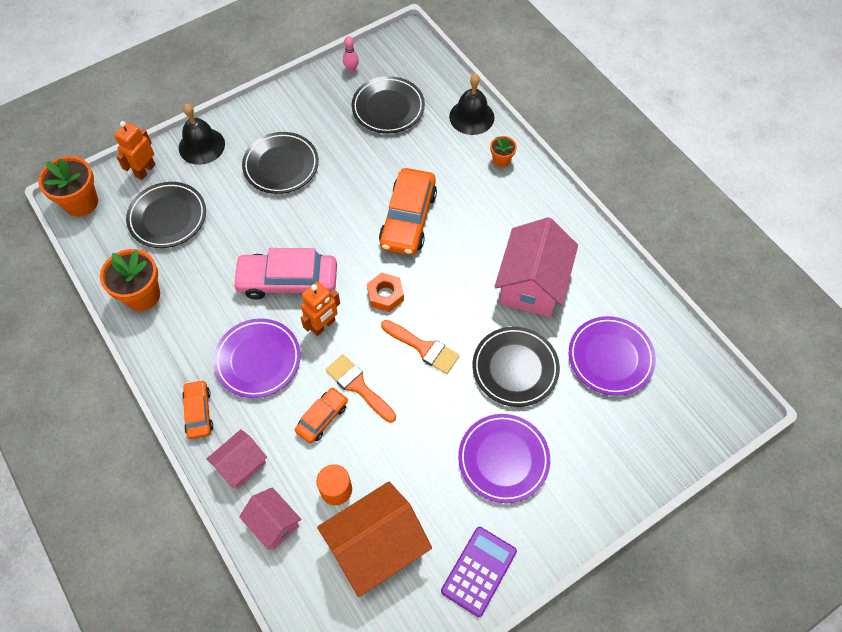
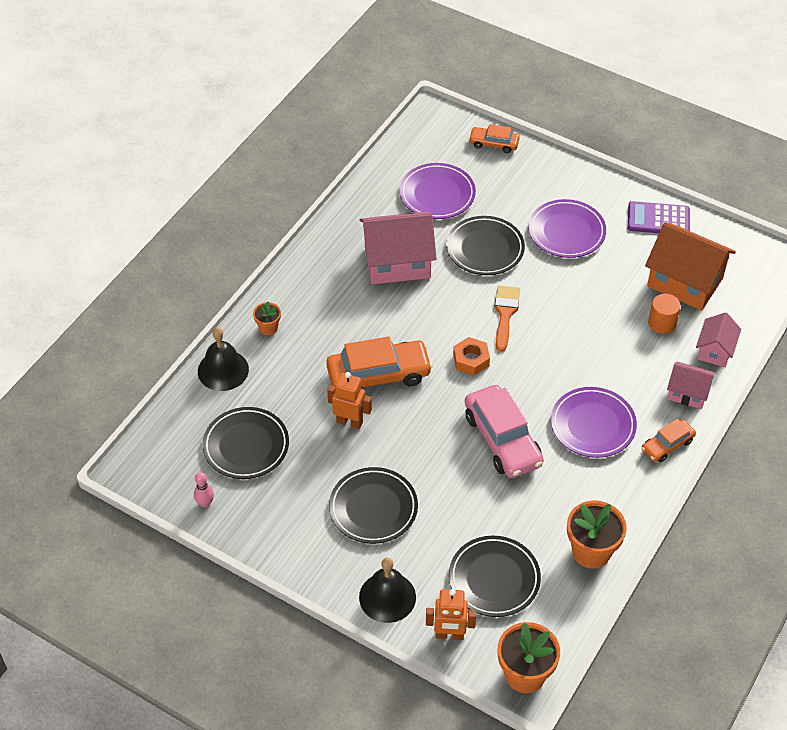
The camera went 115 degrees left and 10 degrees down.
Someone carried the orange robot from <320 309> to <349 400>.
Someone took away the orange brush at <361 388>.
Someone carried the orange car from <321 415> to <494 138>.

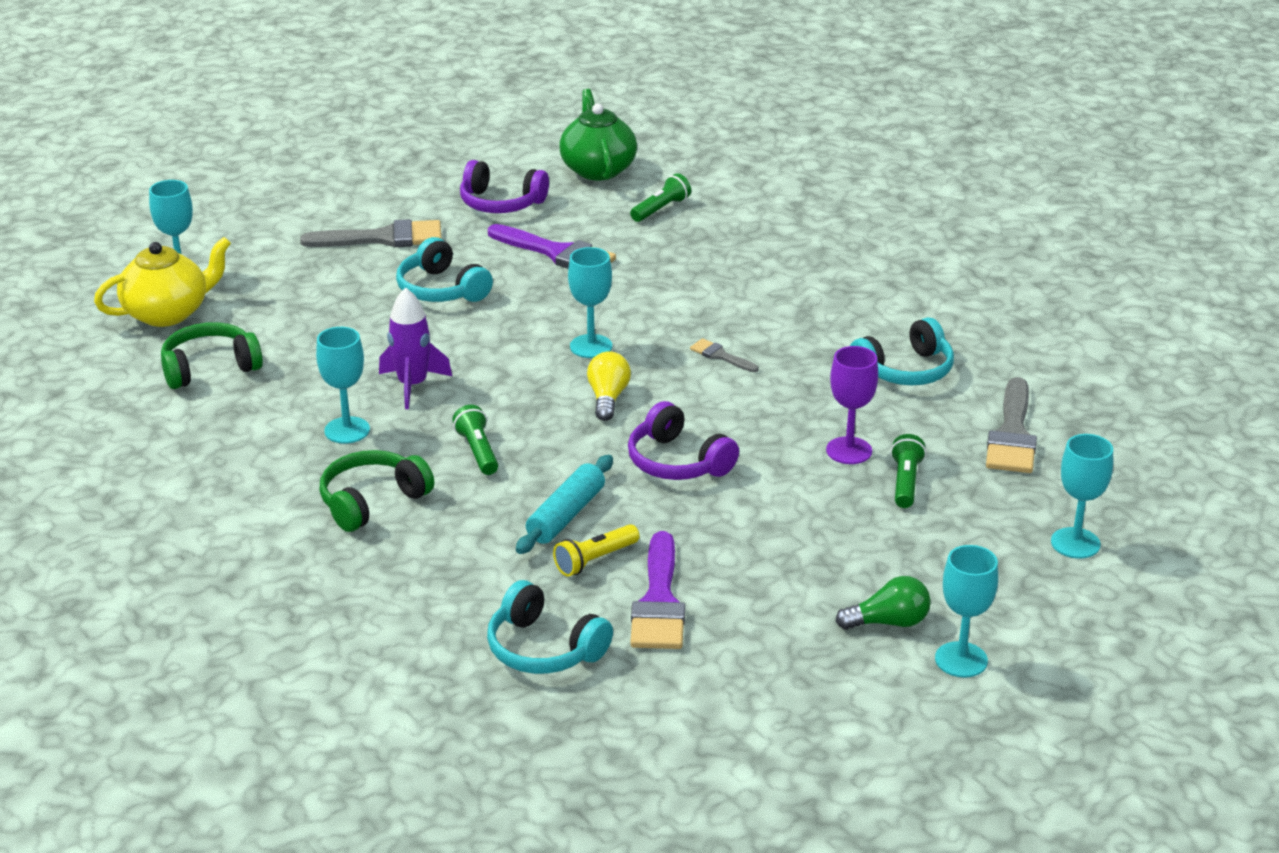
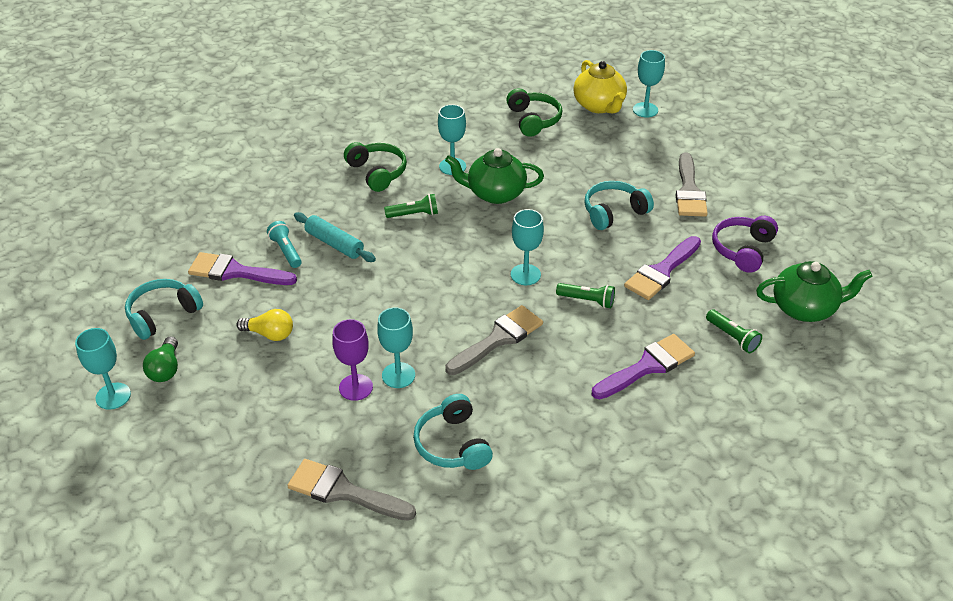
The camera went 100 degrees right and 10 degrees up.
Someone swapped the purple rocket at <415 348> for the green teapot at <494 176>.
Someone scaled the grey brush at <724 355> by 2.00.
Someone carried the yellow light bulb from <609 386> to <264 325>.
Someone took away the purple headphones at <683 440>.
Someone carried the green flashlight from <908 471> to <585 295>.
Someone carried the turquoise goblet from <1082 496> to <396 347>.
Someone repainted the yellow flashlight at <596 550>, which became the turquoise flashlight at <284 244>.
Someone carried the turquoise headphones from <550 627> to <164 309>.
Someone put down the purple brush at <643 366>.

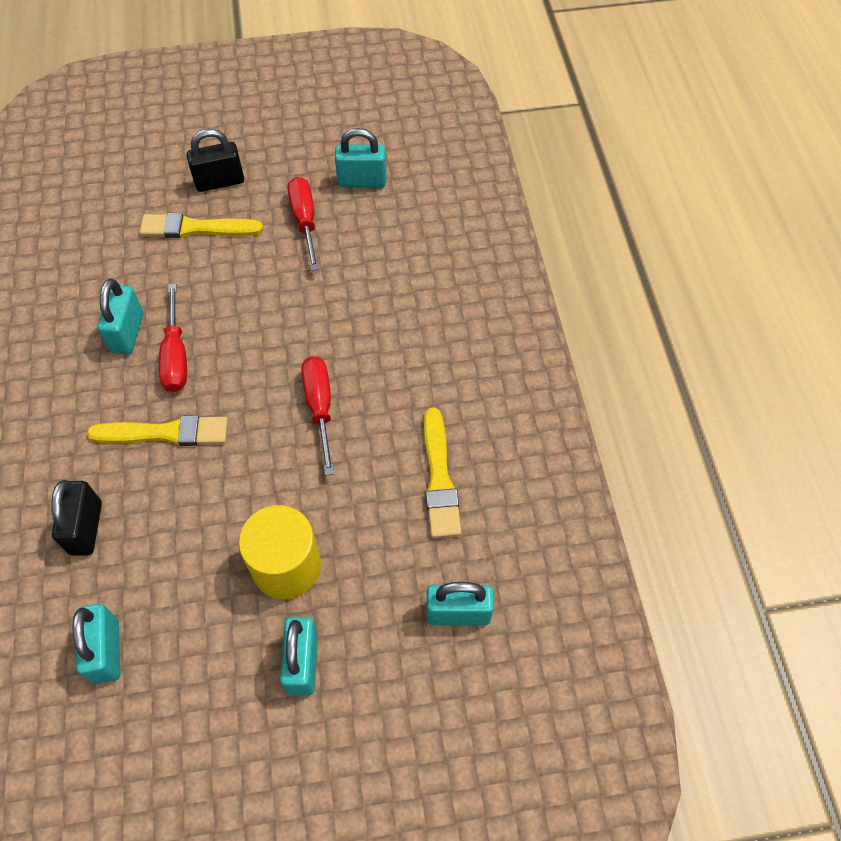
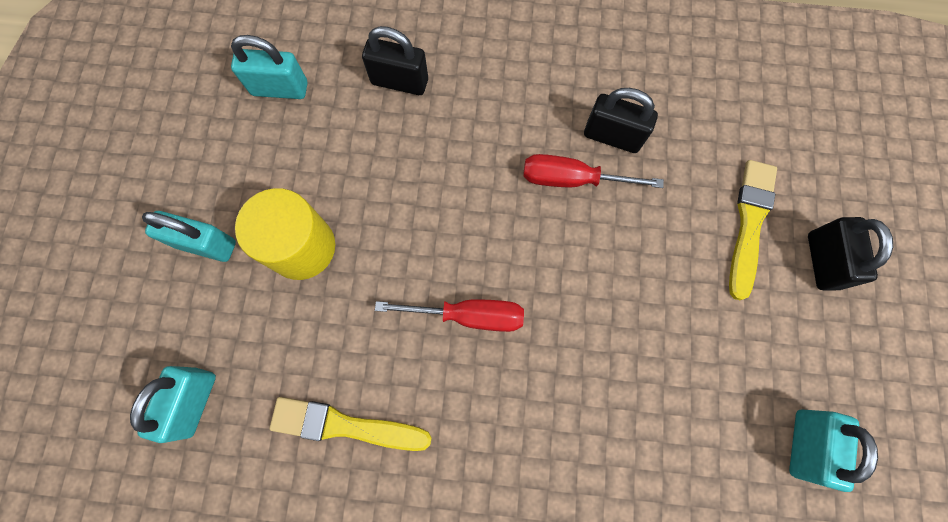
The camera went 105 degrees right and 15 degrees up.
Someone took away the red screwdriver at <303 224>.
Someone repainted the turquoise padlock at <120 316>, which became the black padlock at <621 120>.
Someone took away the yellow brush at <157 430>.

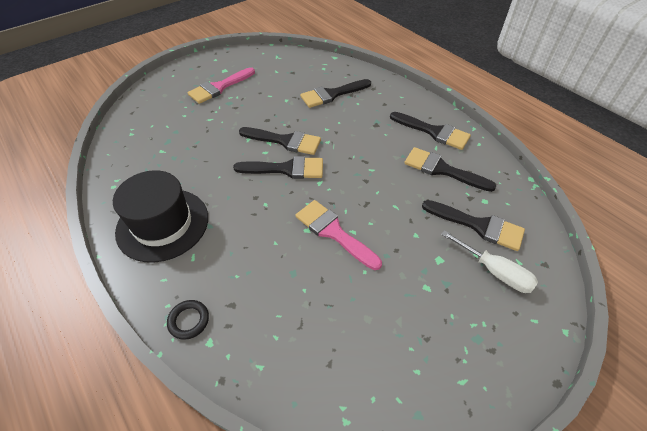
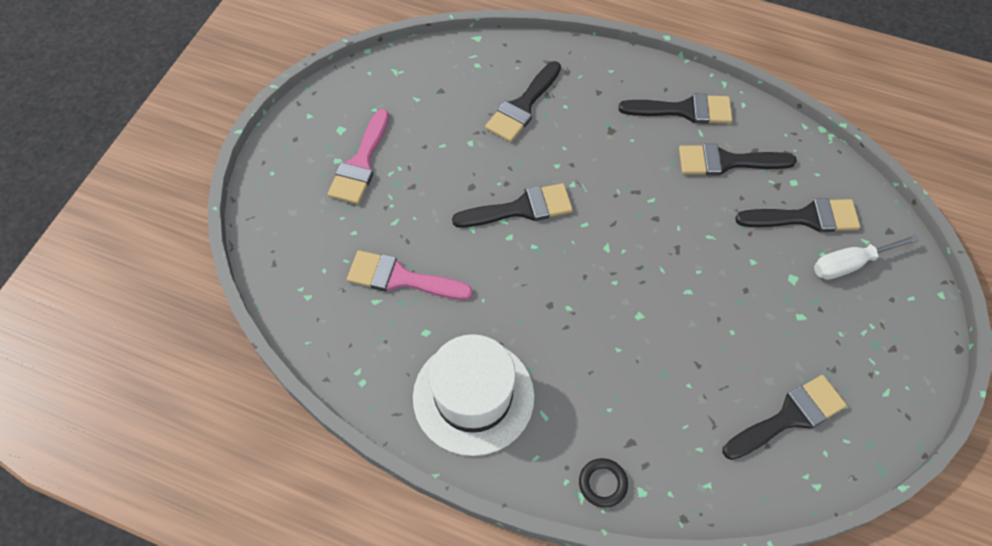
The camera went 30 degrees left and 10 degrees up.
Someone carried the black brush from <278 167> to <785 417>.
Someone repainted the black hat at <160 216>, which became the white hat at <474 395>.
Someone carried the pink brush from <339 235> to <410 275>.
Someone rotated the white screwdriver at <489 261> by 150 degrees clockwise.

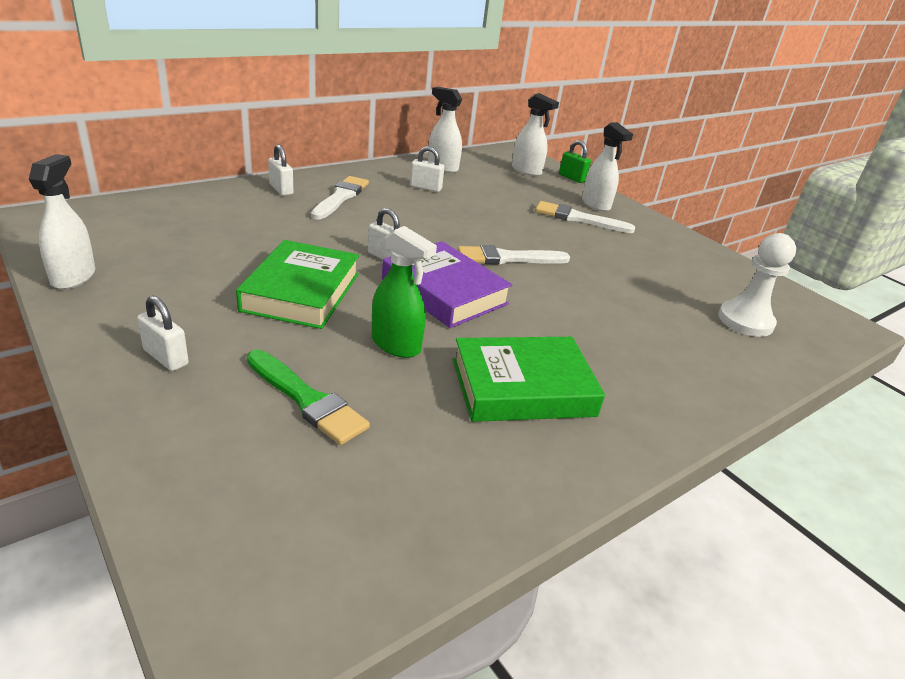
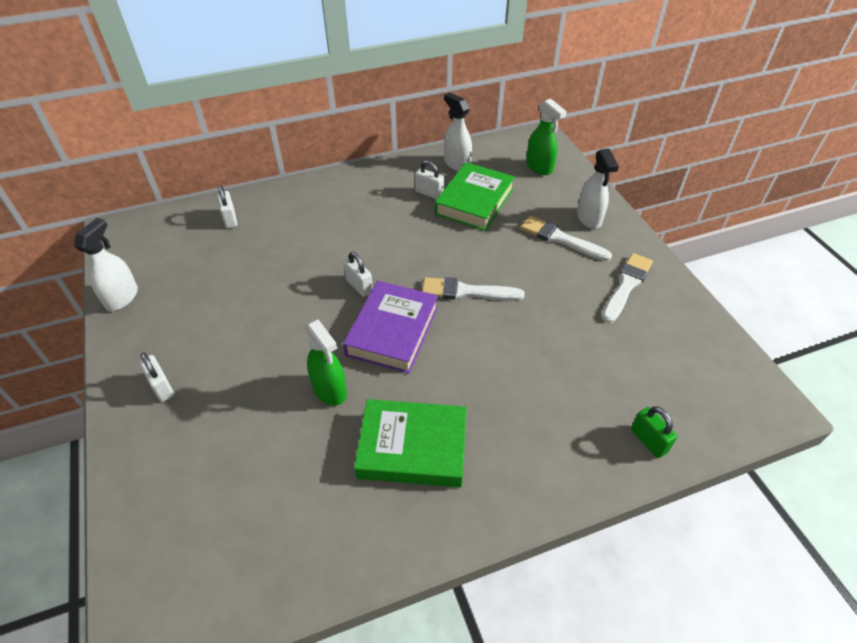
The camera went 20 degrees right and 15 degrees up.
Someone repainted the white spray bottle at <535 134>, which became the green spray bottle at <546 136>.
Someone carried the green padlock from <575 161> to <654 432>.
Someone carried the white padlock from <280 170> to <227 206>.
Someone carried the white brush from <340 198> to <627 288>.
Someone took away the white pawn at <757 285>.
Someone carried the green book from <297 284> to <475 196>.
Someone rotated the purple book at <447 284> by 45 degrees clockwise.
Someone took away the green brush at <308 397>.

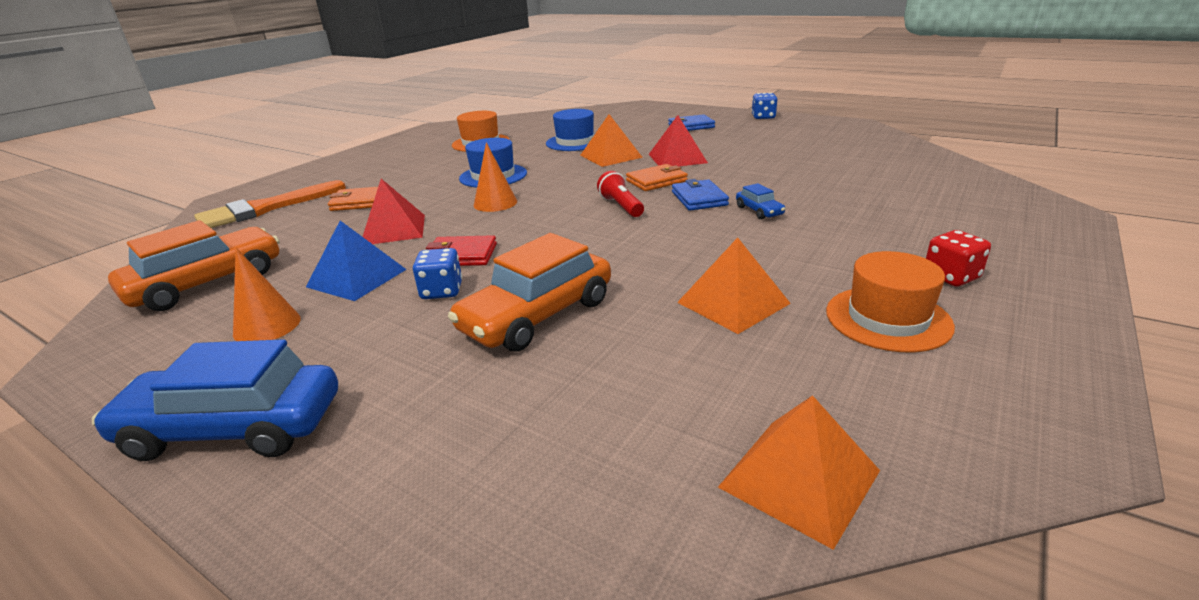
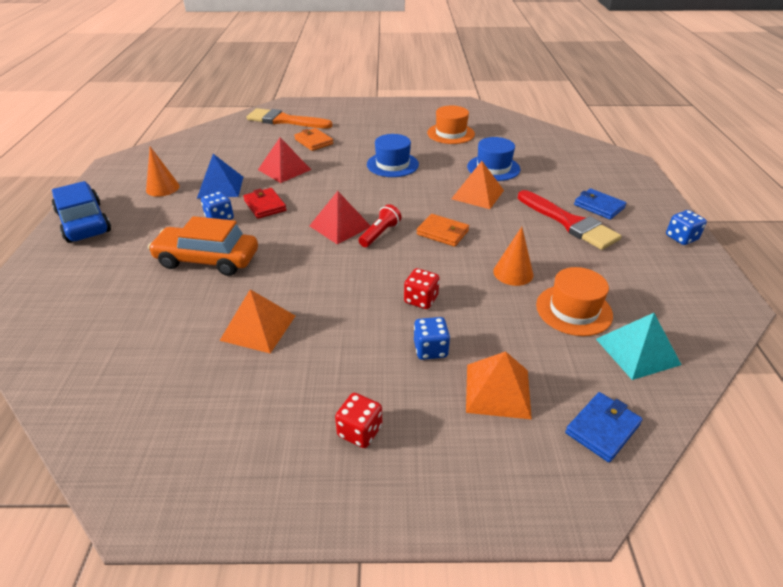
The camera went 55 degrees right and 10 degrees up.
Someone carried the red pyramid from <678 140> to <339 217>.
Someone carried the orange cone from <495 177> to <513 256>.
Someone carried the blue wallet from <700 195> to <604 427>.
Someone swapped the blue car at <760 201> for the red dice at <422 288>.
Someone took away the orange car at <194 265>.
Someone carried the orange hat from <890 301> to <574 301>.
Someone carried the orange pyramid from <799 472> to <499 385>.
Someone put down the red brush at <570 220>.
Someone put down the turquoise pyramid at <638 346>.
Someone put down the blue dice at <432 338>.

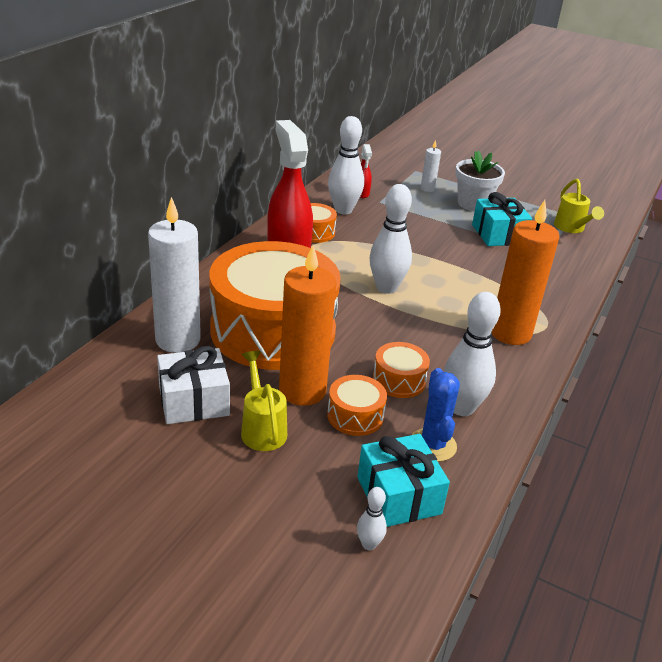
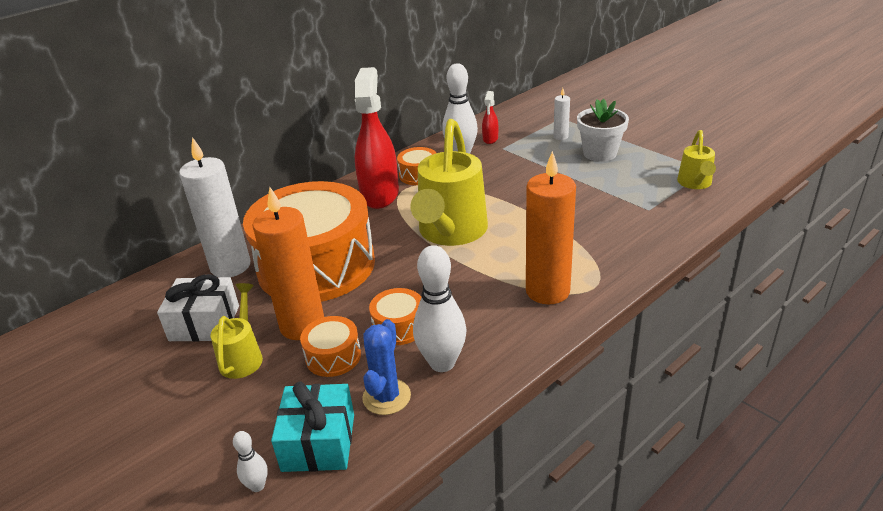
The camera went 25 degrees right and 0 degrees up.
Someone swapped the white bowling pin at <391 239> for the yellow watering can at <449 182>.
Someone took away the turquoise gift at <502 219>.

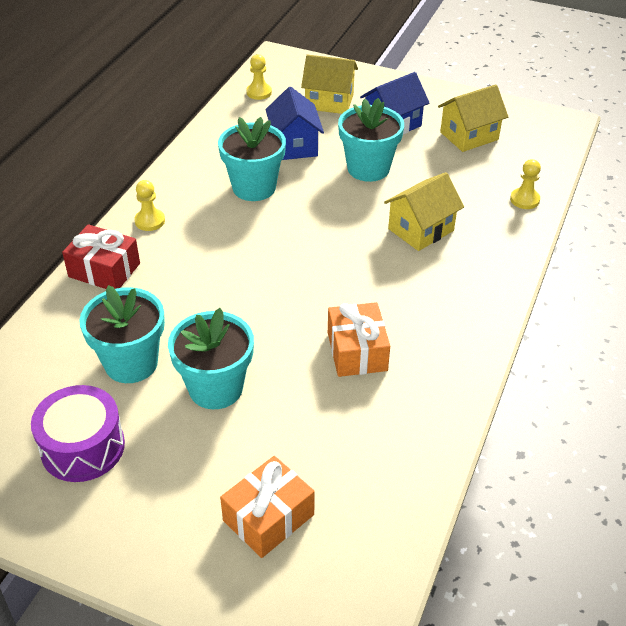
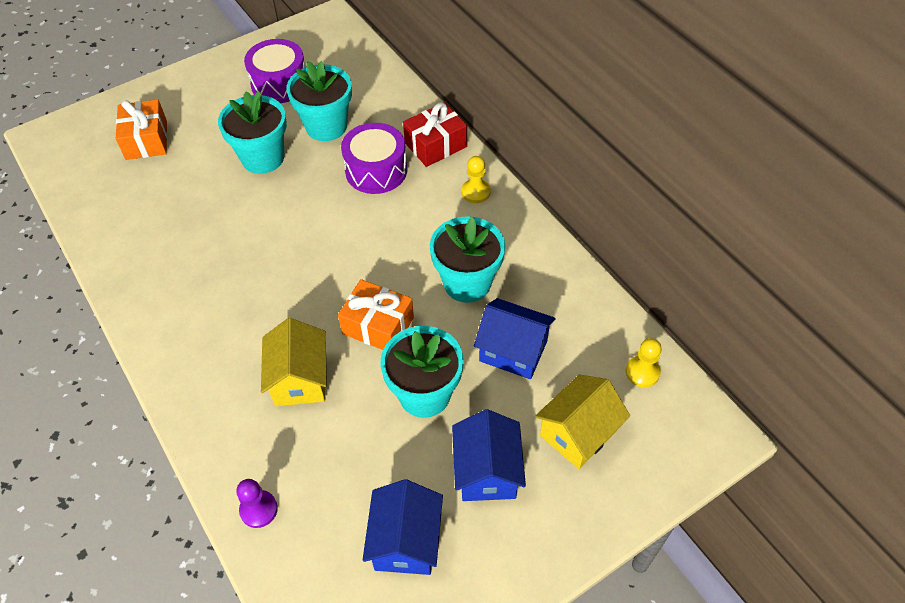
The camera went 125 degrees right and 10 degrees up.
Someone repainted the yellow house at <473 118>, which became the blue house at <403 527>.
Someone repainted the yellow pawn at <525 184>, which became the purple pawn at <257 503>.
Someone carried the orange gift from <359 339> to <376 314>.
Someone put down the purple drum at <374 158>.

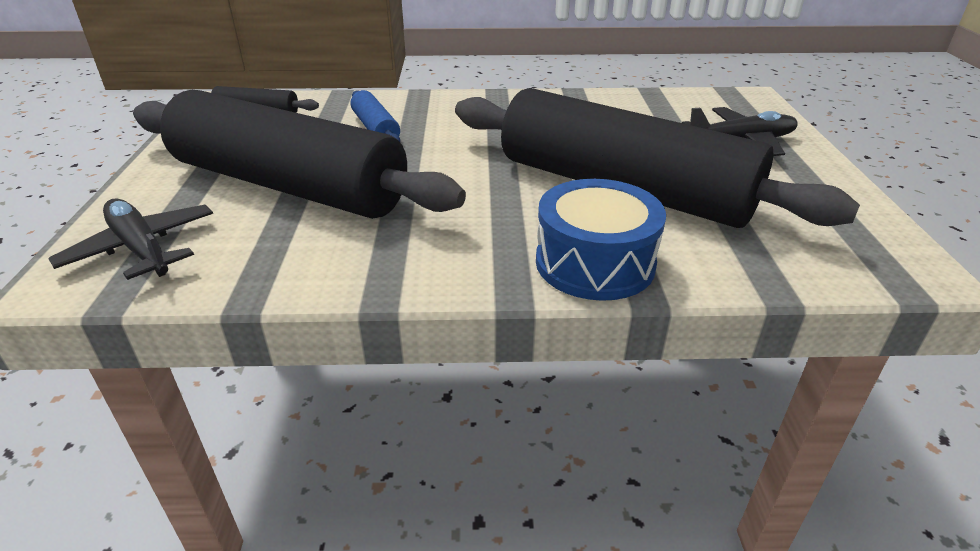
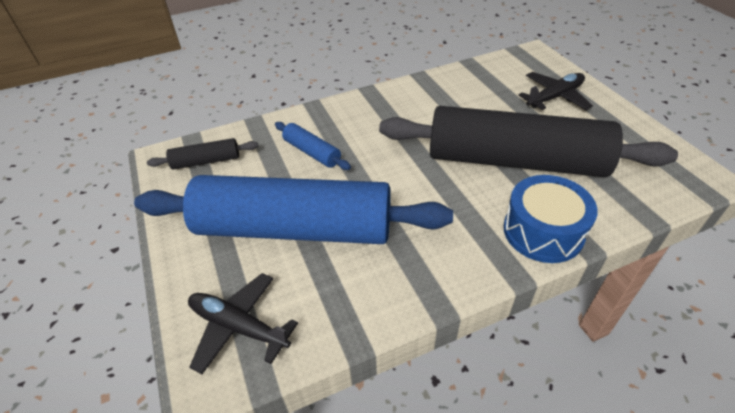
The camera went 20 degrees left and 10 degrees up.
Someone repainted the black rolling pin at <299 154>, which became the blue rolling pin at <293 209>.

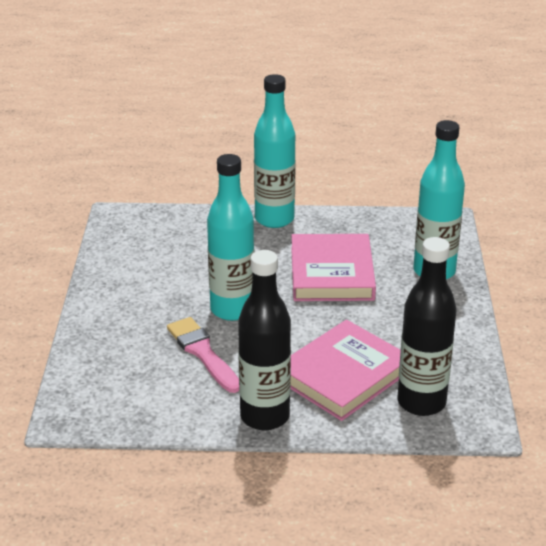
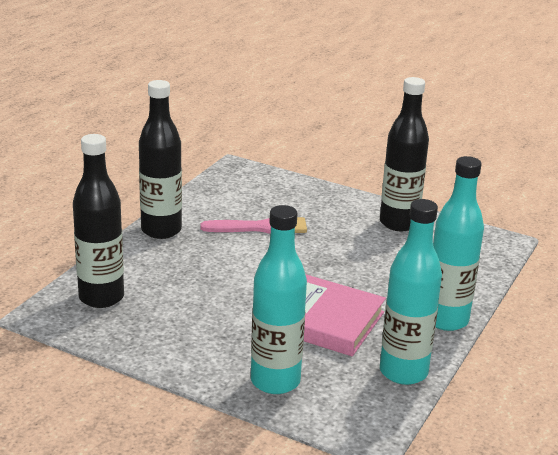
The camera went 115 degrees right and 5 degrees down.
Someone carried the turquoise bottle from <230 237> to <411 292>.
Someone took away the pink book at <346 370>.
Someone put down the black bottle at <404 154>.

